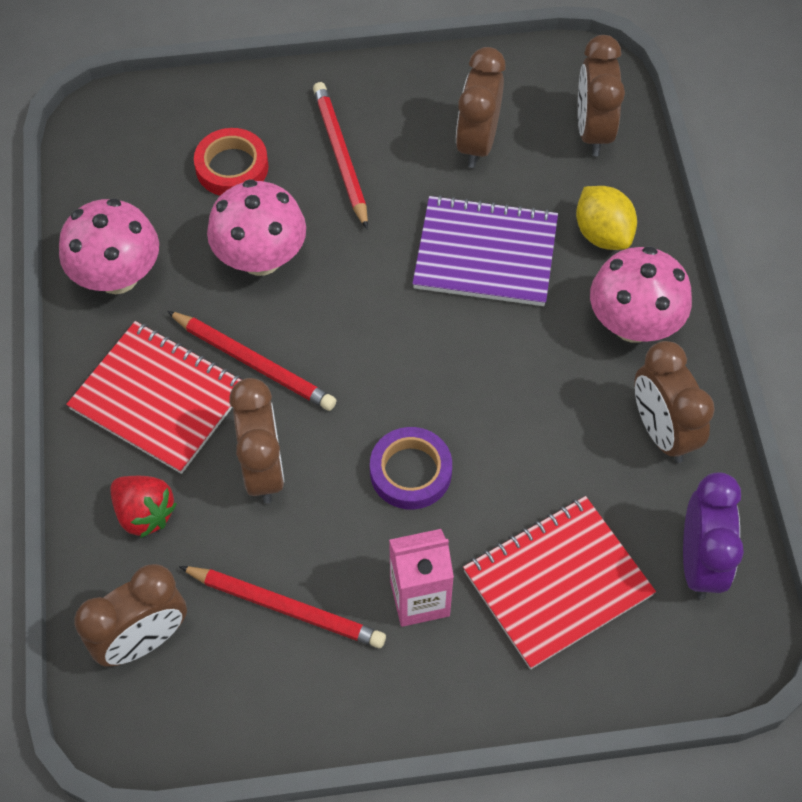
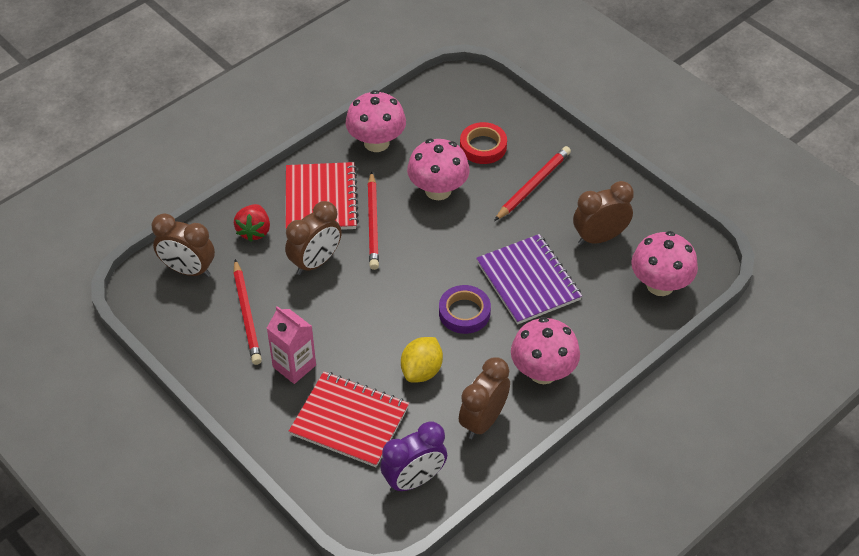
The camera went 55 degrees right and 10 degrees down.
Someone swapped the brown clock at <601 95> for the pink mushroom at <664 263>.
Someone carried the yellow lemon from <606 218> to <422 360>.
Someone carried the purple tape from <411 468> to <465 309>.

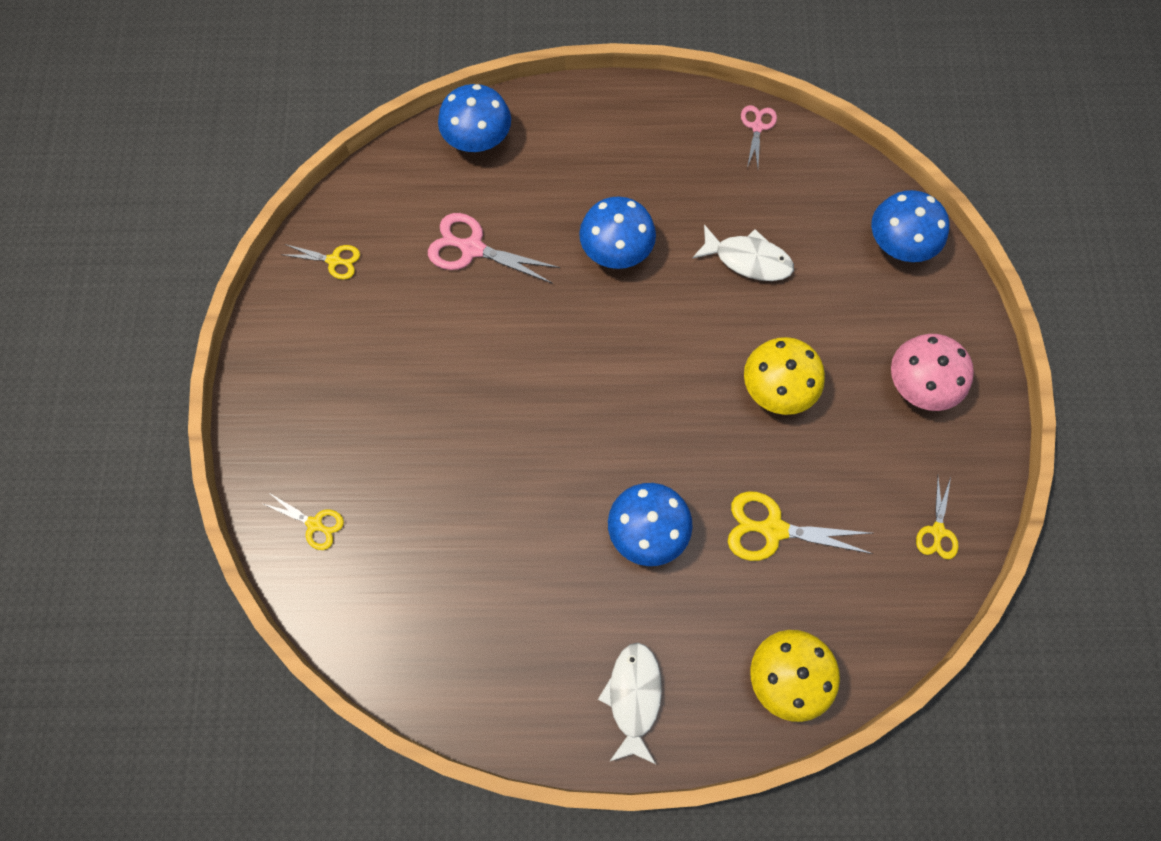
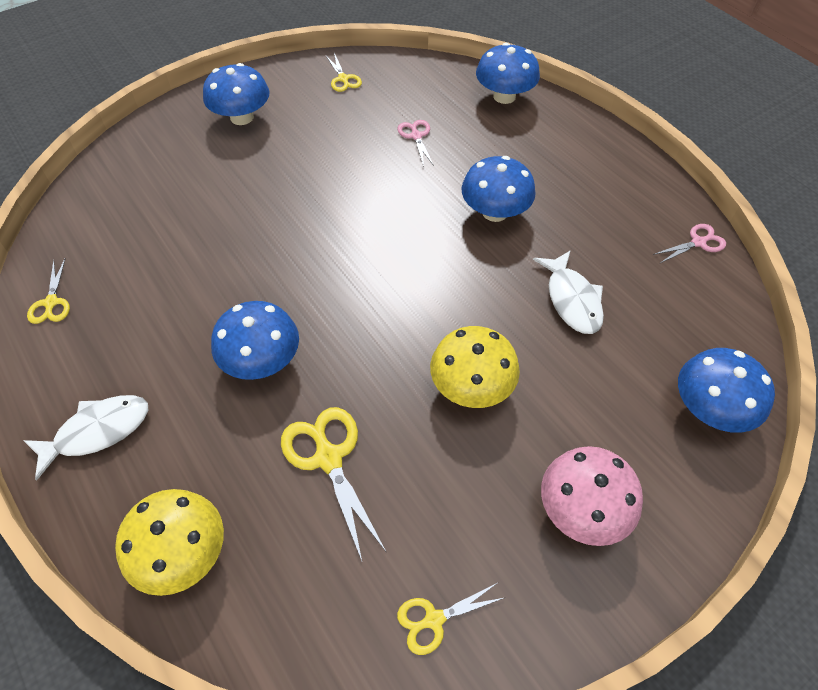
The camera went 55 degrees right and 15 degrees down.
Someone scaled the pink scissors at <494 248> by 0.59.
Someone carried the yellow scissors from <304 521> to <48 291>.
Someone put down the blue mushroom at <236 94>.

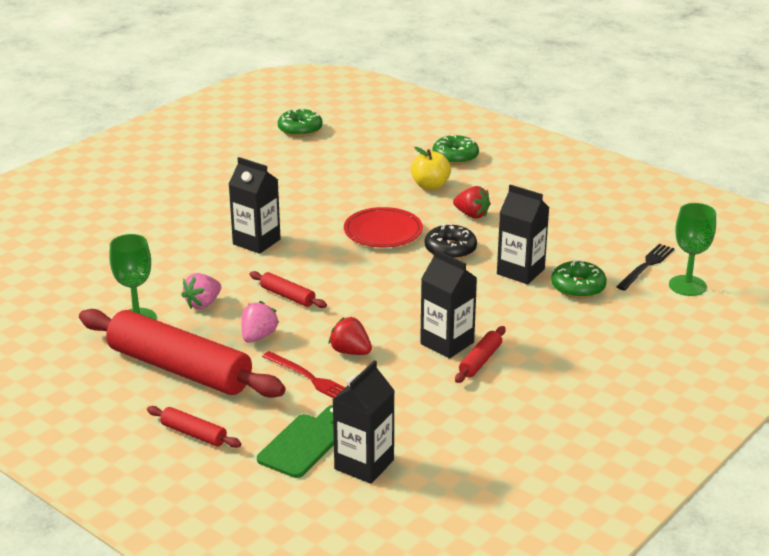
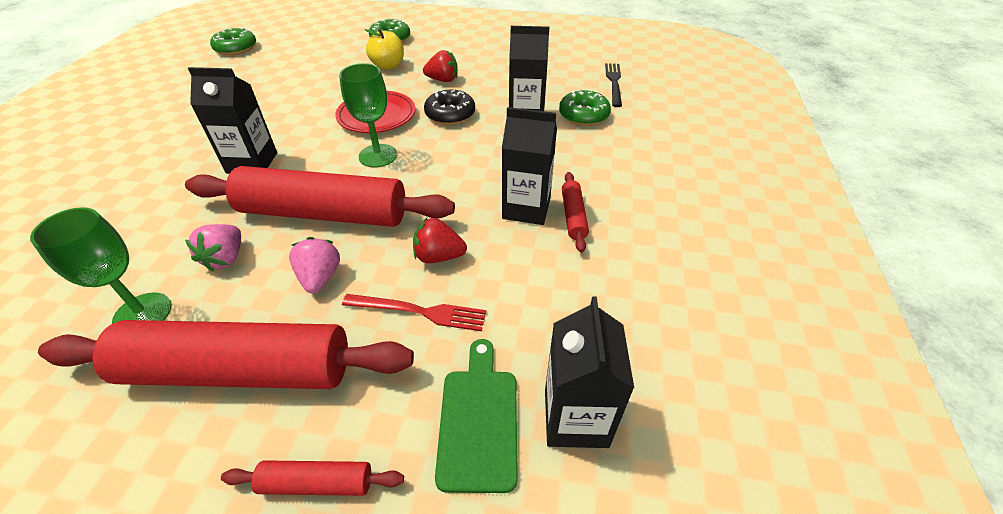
The camera went 30 degrees left and 15 degrees up.
Someone carried the green goblet from <692 249> to <368 115>.
Someone scaled the red rolling pin at <288 289> by 2.35.

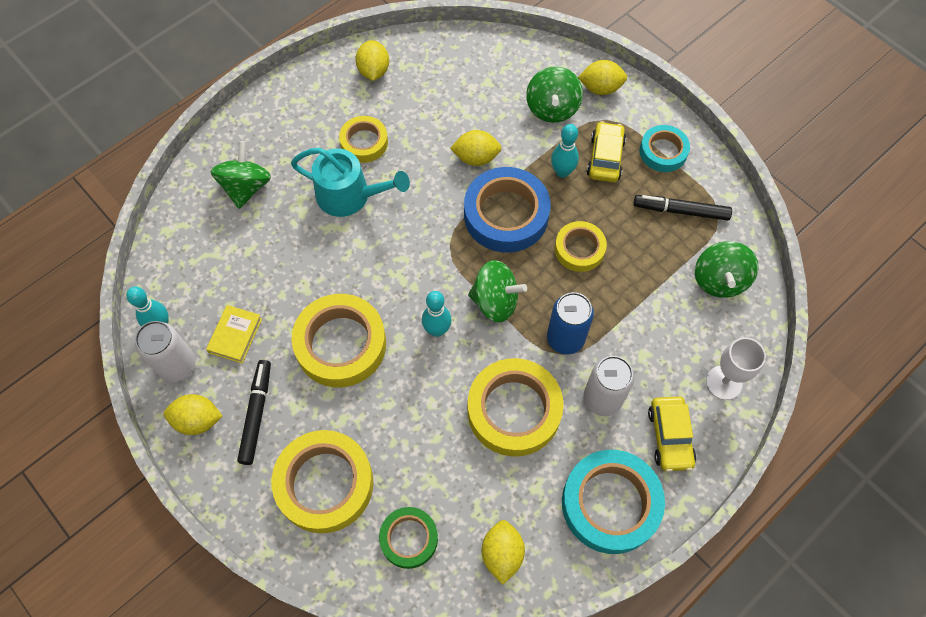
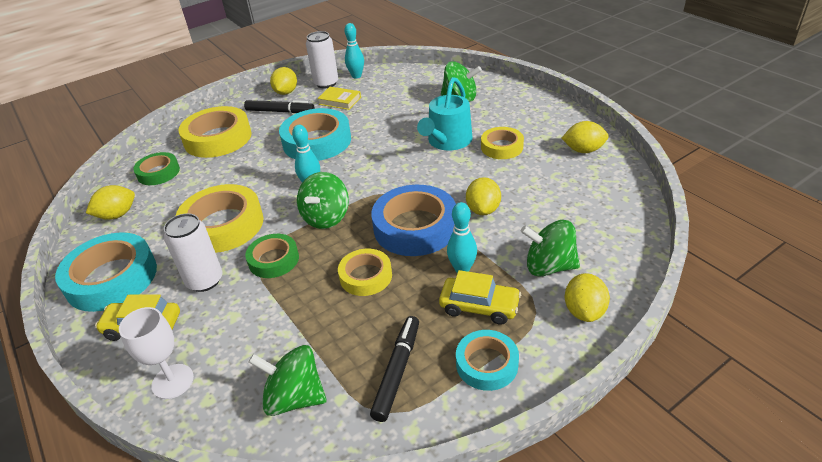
The camera went 100 degrees right and 25 degrees down.
Someone swapped the blue can at <570 323> for the green tape at <272 256>.
Someone repainted the yellow tape at <339 340>, which became the turquoise tape at <315 134>.
Someone rotated the yellow lemon at <503 552> by 45 degrees counterclockwise.

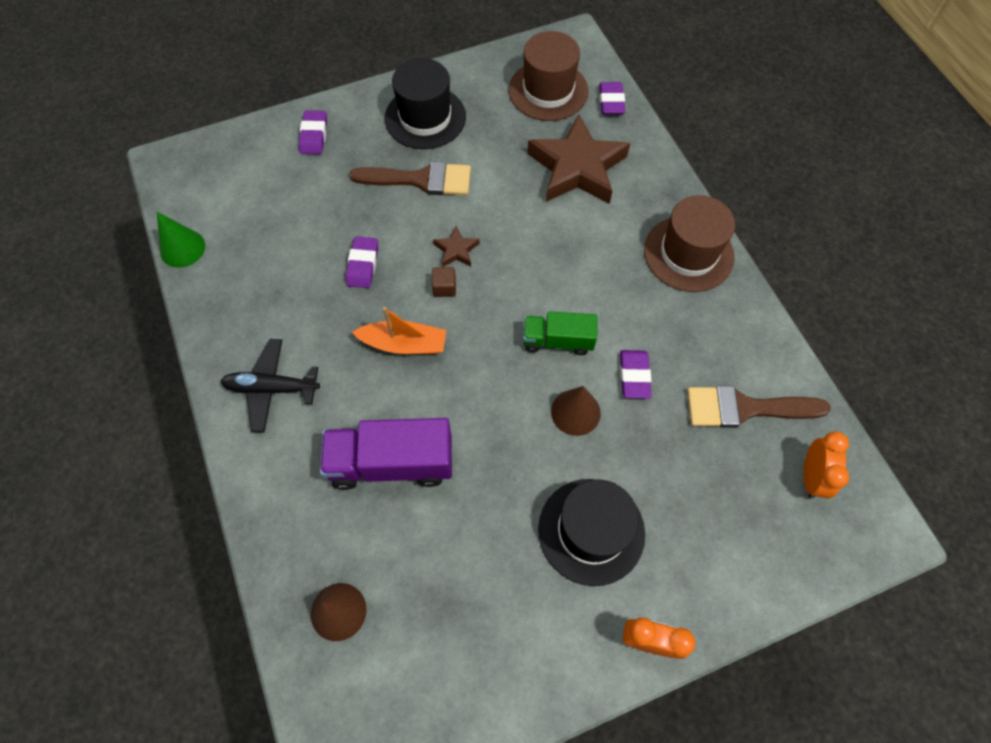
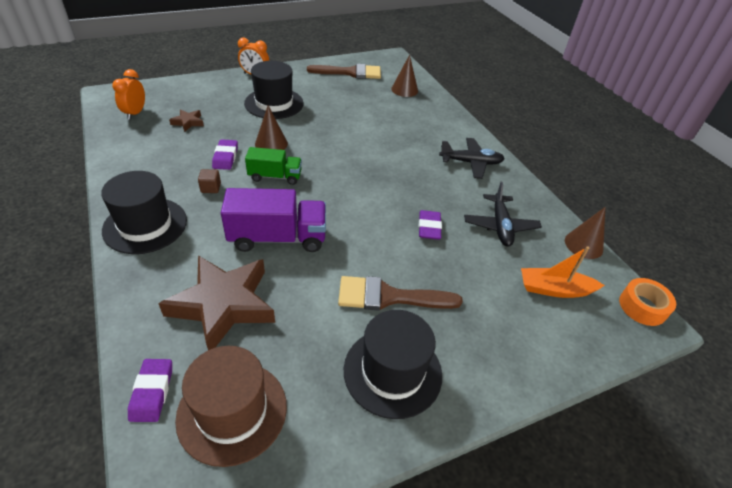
The camera went 175 degrees right and 20 degrees down.
Someone took away the purple eraser at <313 132>.
Someone repainted the brown hat at <689 243>, which became the black hat at <144 212>.
Someone repainted the green cone at <181 240>, which became the brown cone at <585 233>.
Someone carried the brown star from <456 246> to <186 120>.
Someone carried the brown cube from <444 282> to <209 181>.
Someone carried the orange boat from <399 330> to <563 272>.
Someone carried the brown brush from <759 407> to <344 71>.
Someone carried the purple truck from <386 454> to <273 220>.
Someone put down the black plane at <503 214>.
Someone put down the orange tape at <647 302>.

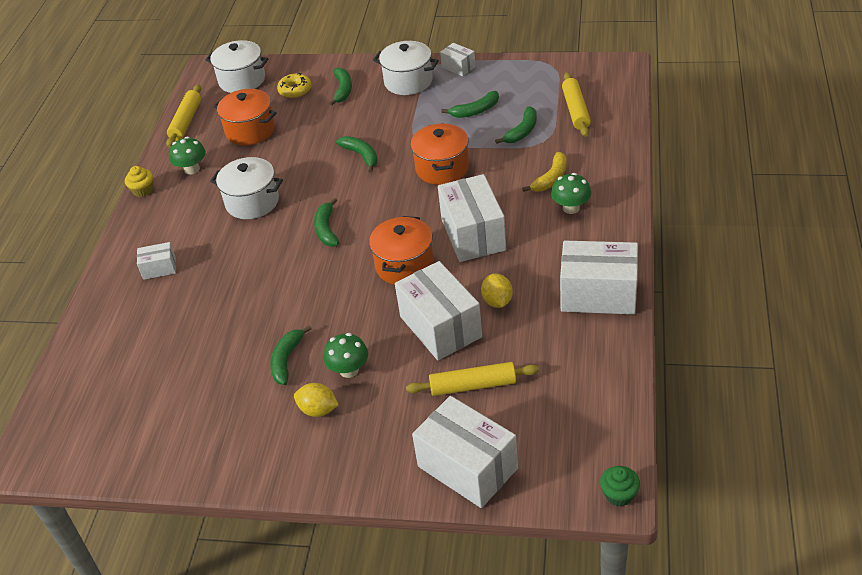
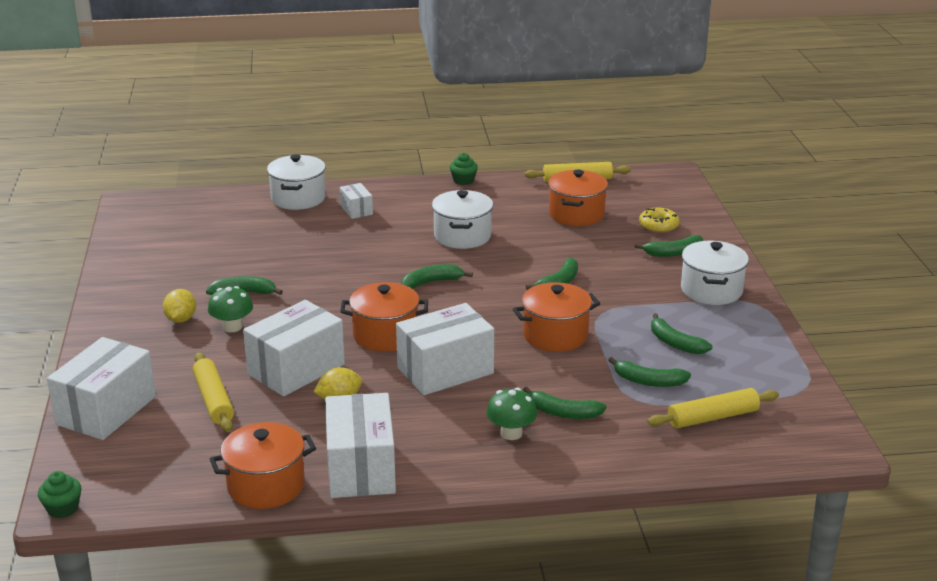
The camera went 70 degrees right and 15 degrees down.
Someone carried the white pot from <237 66> to <296 182>.
Someone took away the white box at <458 59>.
Someone took away the green mushroom at <187 156>.
Someone repainted the yellow banana at <544 172>, which became the green banana at <564 402>.
Someone repainted the yellow cupcake at <139 181>, which became the green cupcake at <464 169>.
Someone put down the orange pot at <263 465>.

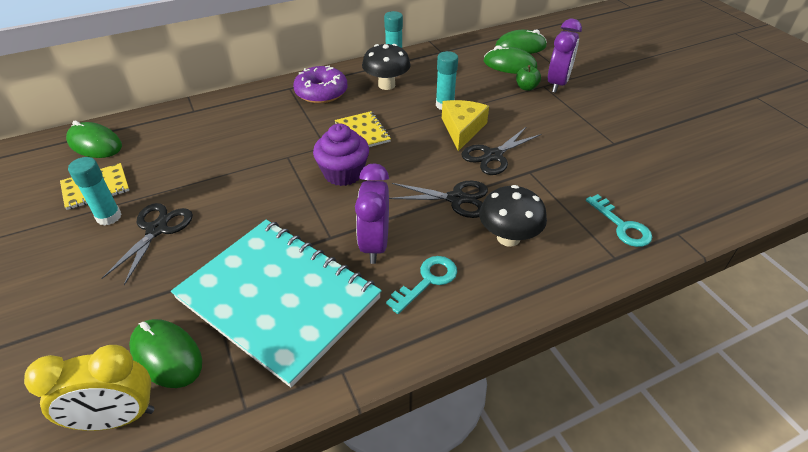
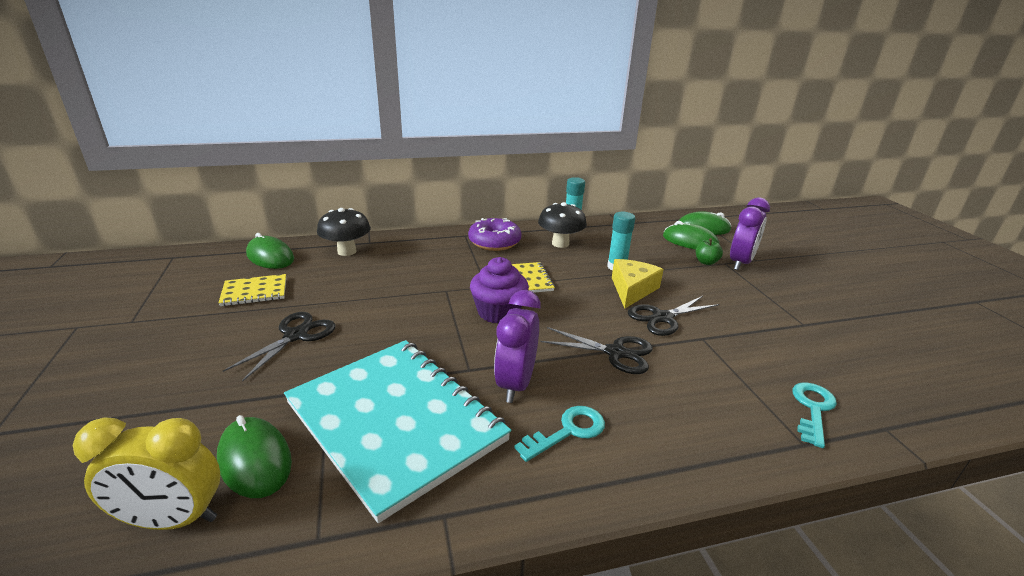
The camera went 10 degrees right and 15 degrees down.
Someone took away the turquoise glue stick at <95 191>.
Someone carried the black mushroom from <513 216> to <344 232>.
Someone rotated the turquoise key at <619 220> by 135 degrees counterclockwise.

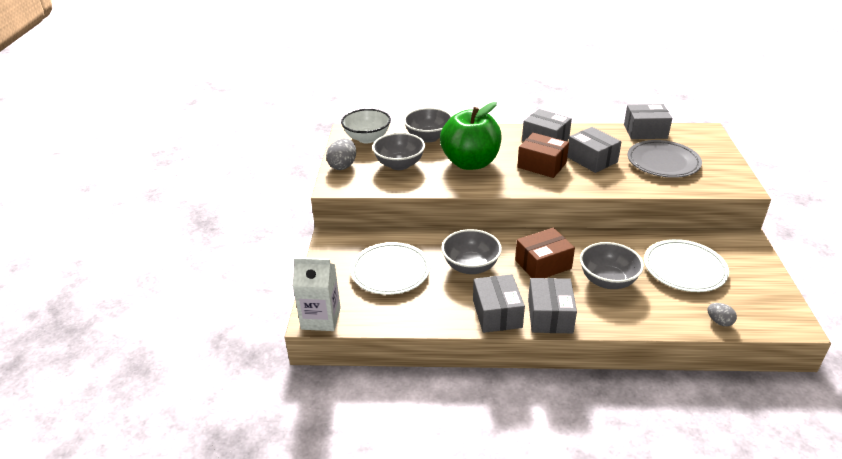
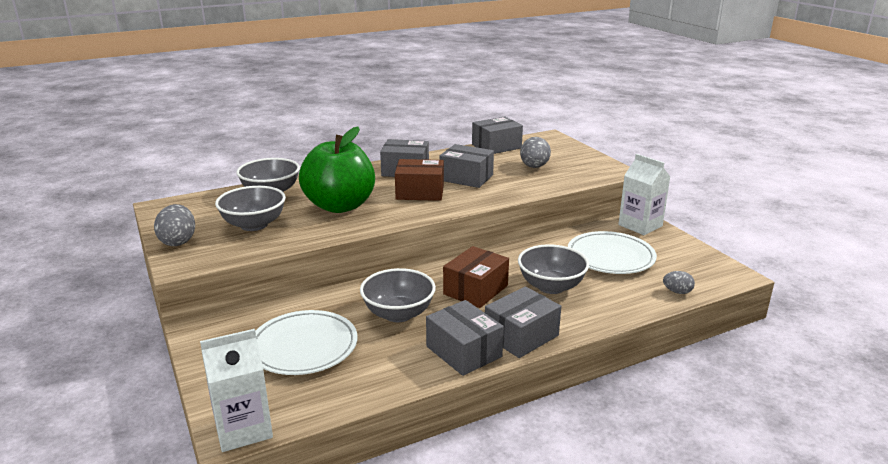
The camera went 30 degrees left and 10 degrees down.
Someone took away the white bowl at <366 126>.
Someone swapped the grey plate at <665 159> for the grey egg at <535 152>.
Someone rotated the grey box at <552 305> by 75 degrees clockwise.
Someone put down the white carton at <644 194>.

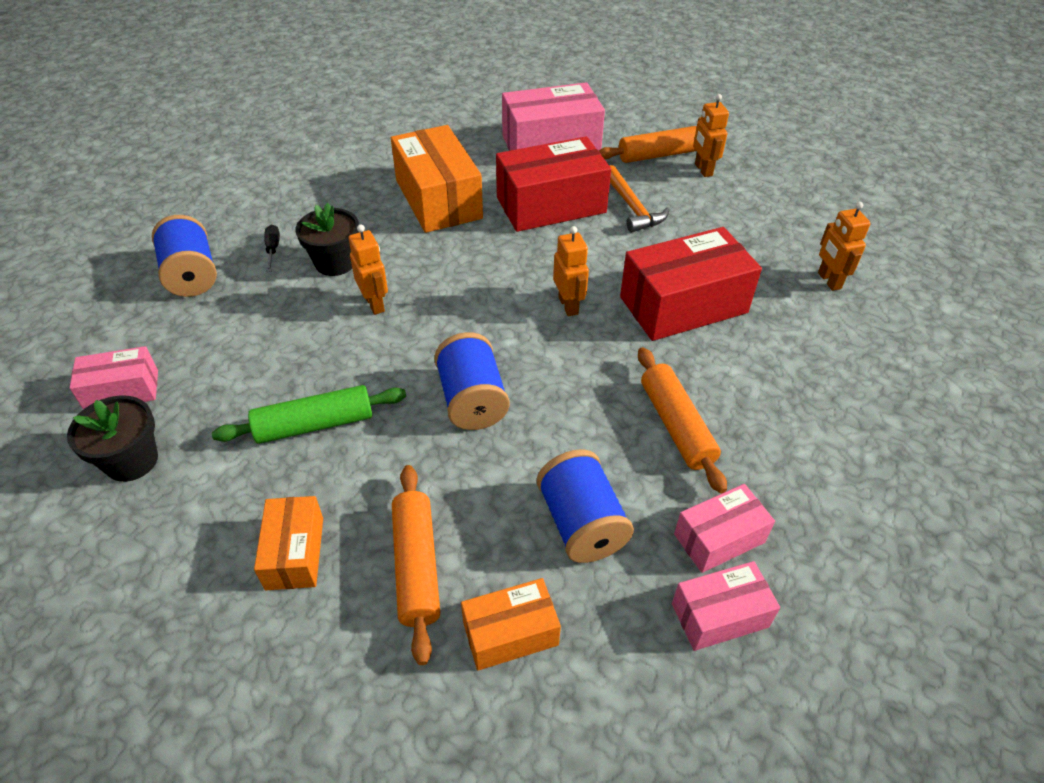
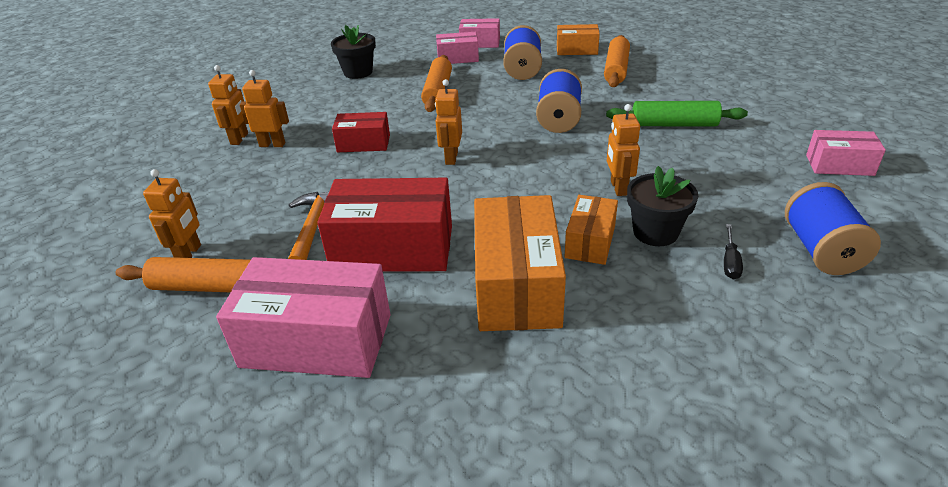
The camera went 155 degrees left and 10 degrees down.
Someone scaled the red box at <691 284> by 0.55.
Someone carried the black flower pot from <112 439> to <353 52>.
Someone carried the orange box from <288 543> to <591 230>.
Someone put down the orange robot at <264 108>.

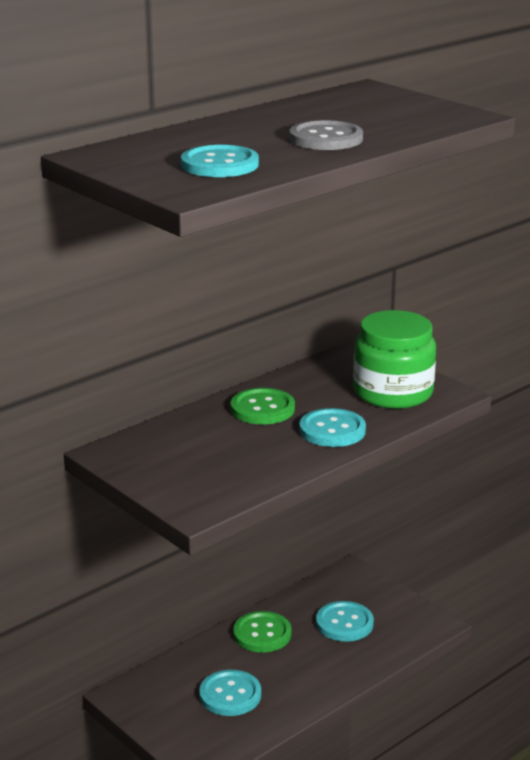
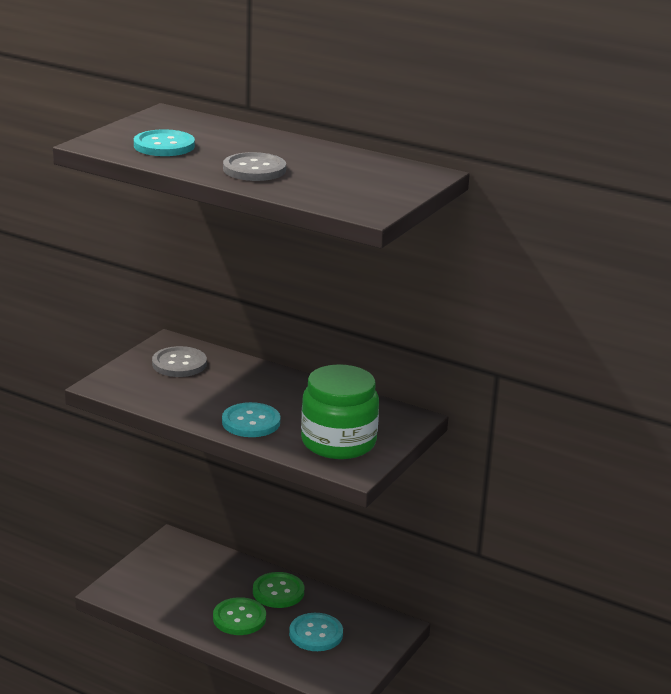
The camera went 70 degrees right and 0 degrees up.
Someone carried the green button from <263 406> to <239 616>.
Someone took away the turquoise button at <230 693>.
Someone put down the grey button at <179 361>.

